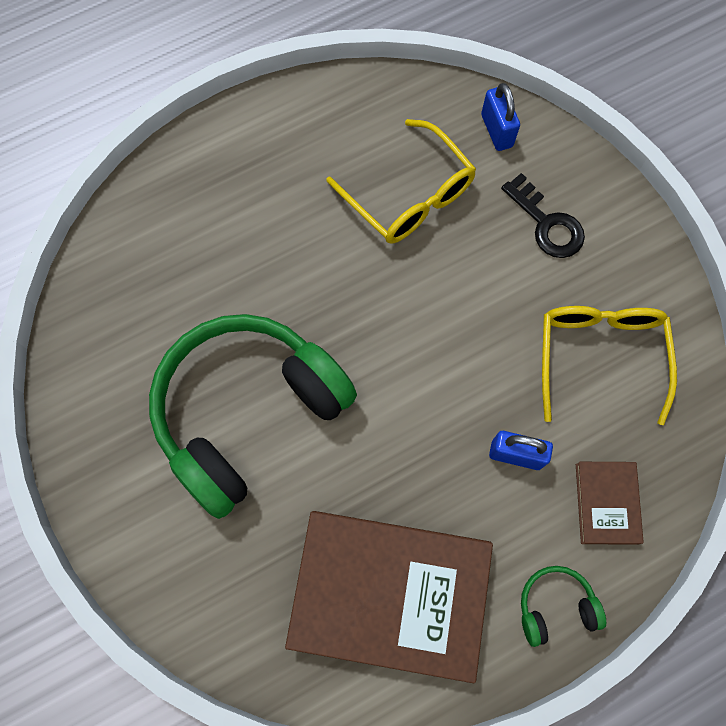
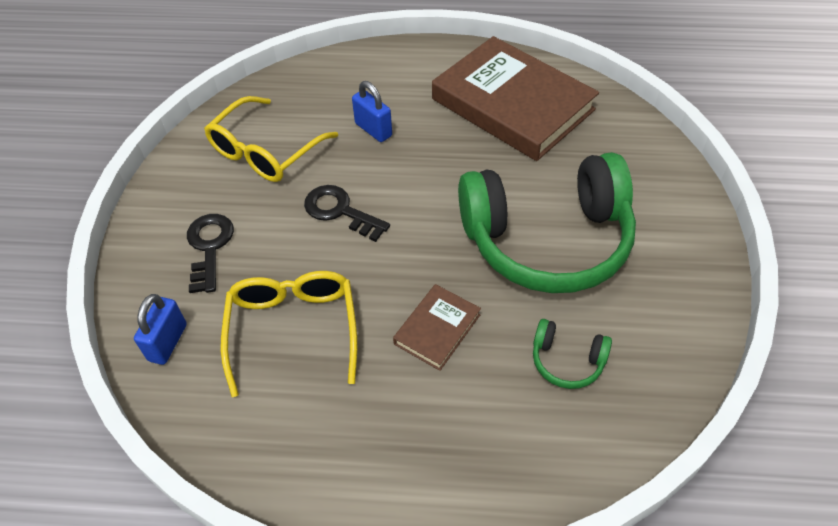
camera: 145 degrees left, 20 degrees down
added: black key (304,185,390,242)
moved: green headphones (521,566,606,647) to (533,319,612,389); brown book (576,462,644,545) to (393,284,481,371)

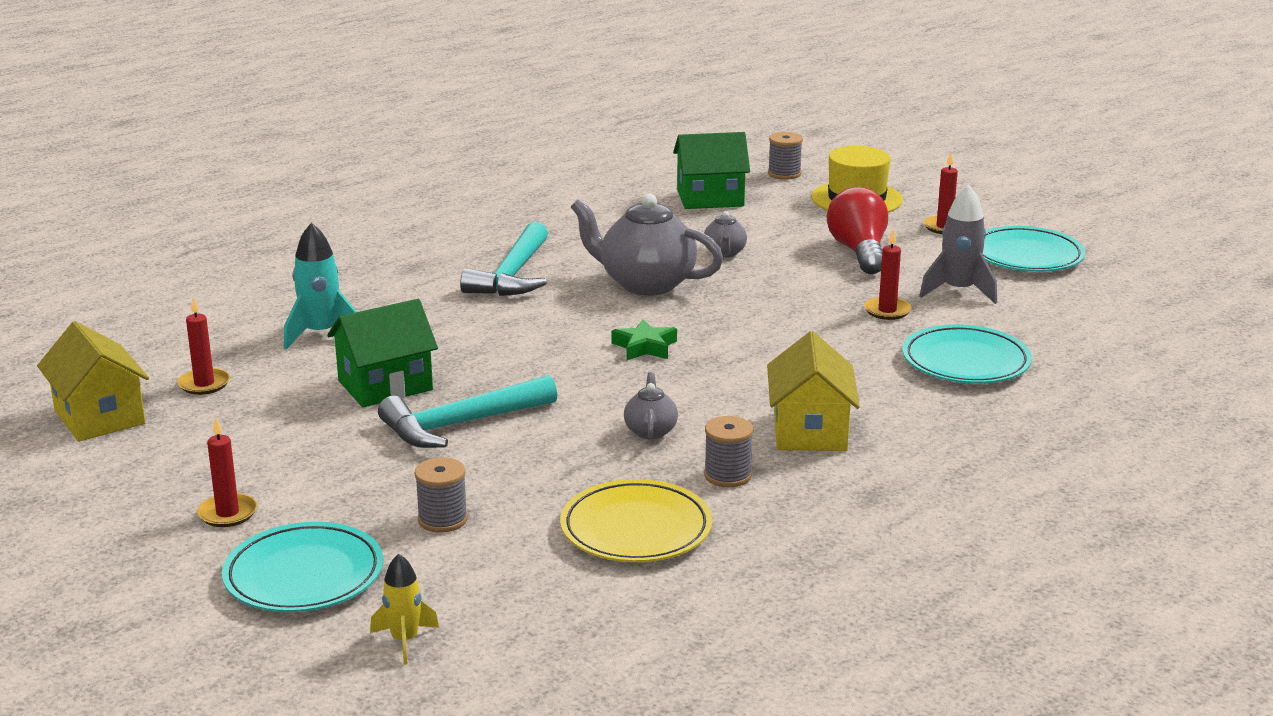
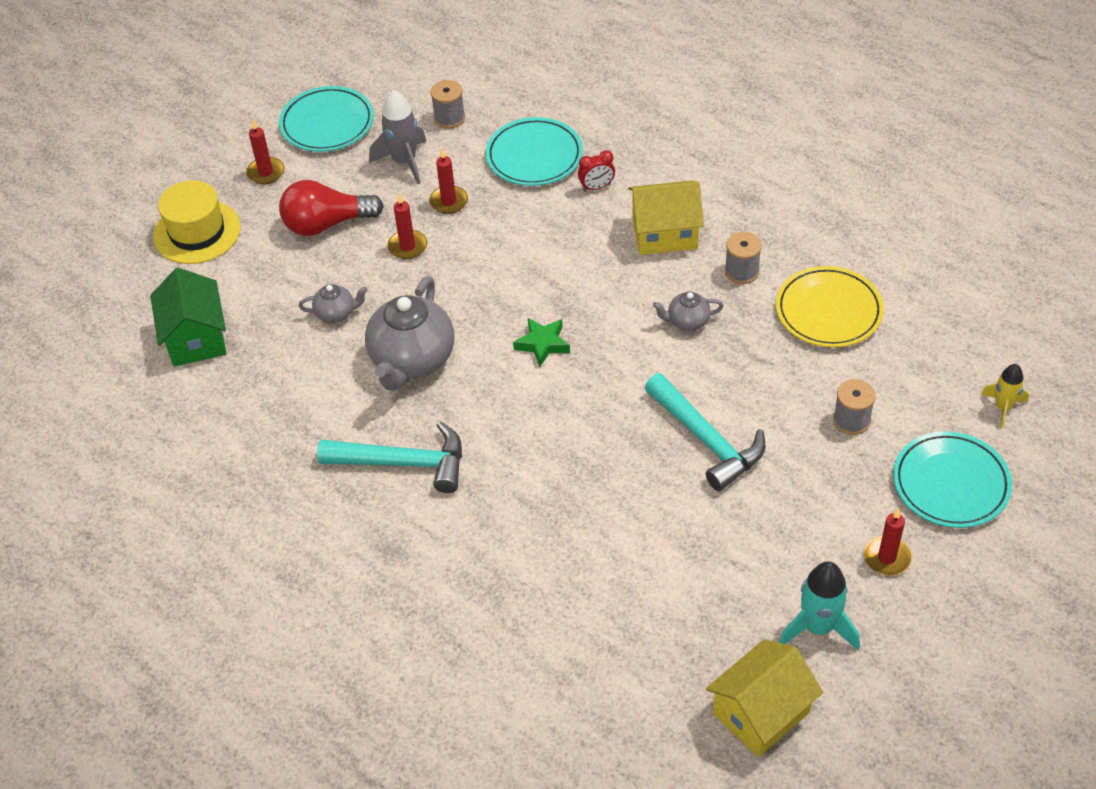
camera: 95 degrees left, 25 degrees up
removed: green house (327,299,438,407)
added: red clock (578,150,615,191)
moved: red candle (178,296,230,395) to (387,193,427,259); turquoise rocket (284,223,357,349) to (779,561,860,650); grey spool (768,132,803,180) to (430,80,465,129)

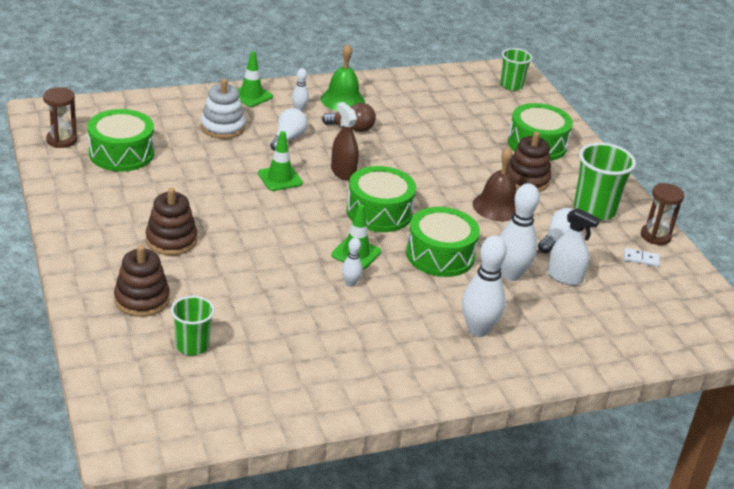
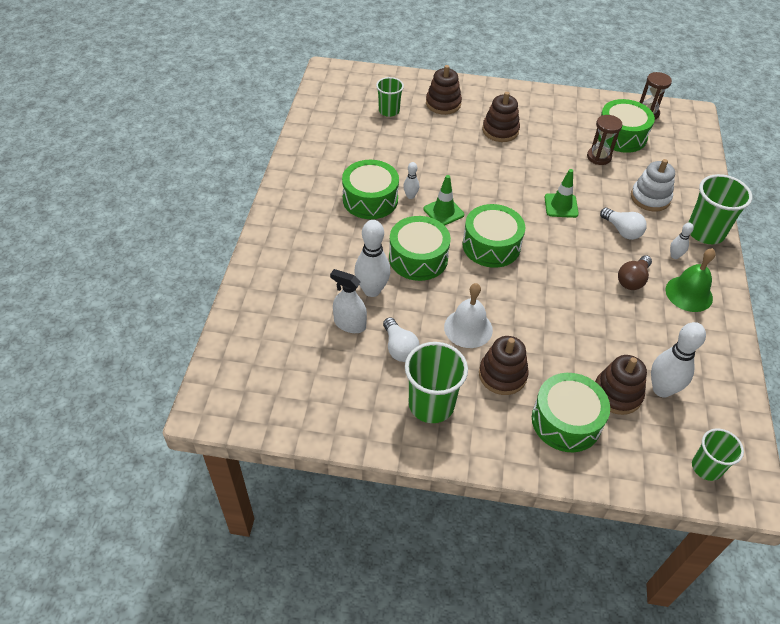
camera: 120 degrees right, 15 degrees up
removed: brown spray bottle (331,102,359,181); white domino (624,248,660,267)
added: green drum (342,160,399,219); brown stacking toy (595,355,647,415)
moved: white bowling pin (462,235,507,337) to (651,322,706,397); brown hourglass (641,183,684,245) to (587,115,622,165)
replaced: green traffic cone (238,51,273,107) to green cup (689,174,752,244)
recoloured: brown bell (473,147,516,221) to white bell (444,283,493,348)
turned: white spray bottle (547,208,600,286) = (330,269,367,333) 60 degrees clockwise

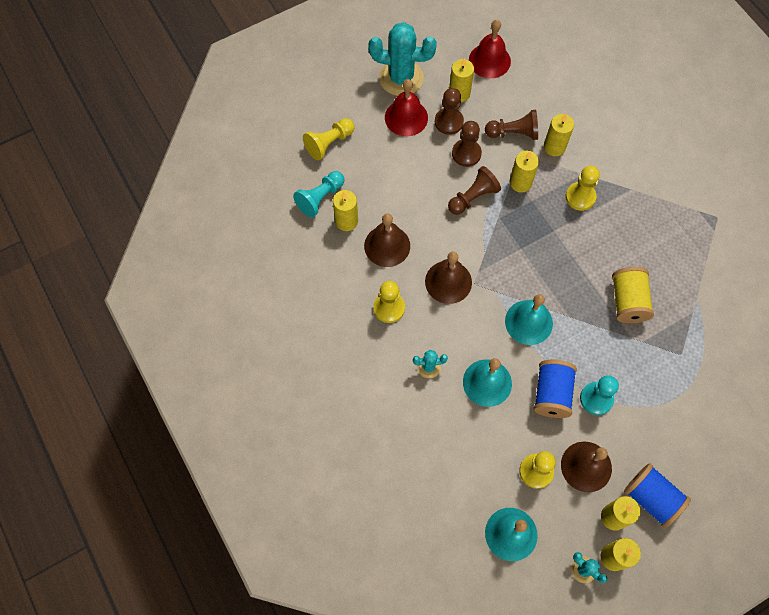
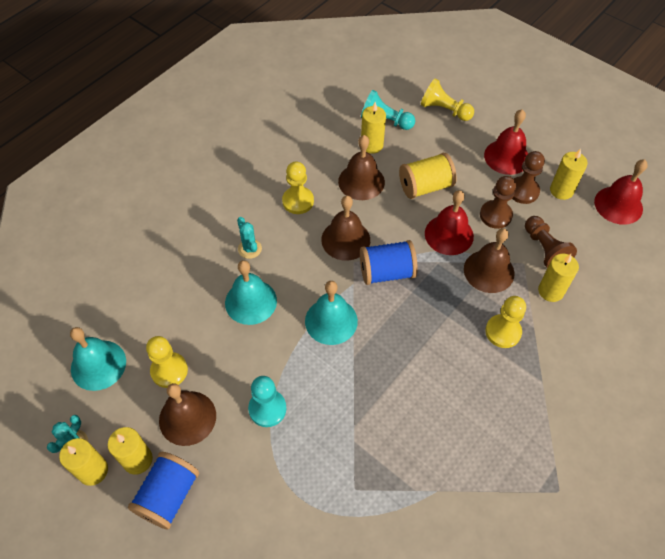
camera: 70 degrees right, 10 degrees down
removed: turquoise cactus (368,22,437,96)
moved: blue spool (534,360,577,418) to (360,240,418,285); yellow spool (612,267,654,323) to (399,153,456,199)
replaced: brown pawn (448,166,501,215) to red bell (425,190,474,255); yellow candle (510,151,539,193) to brown bell (464,228,515,293)

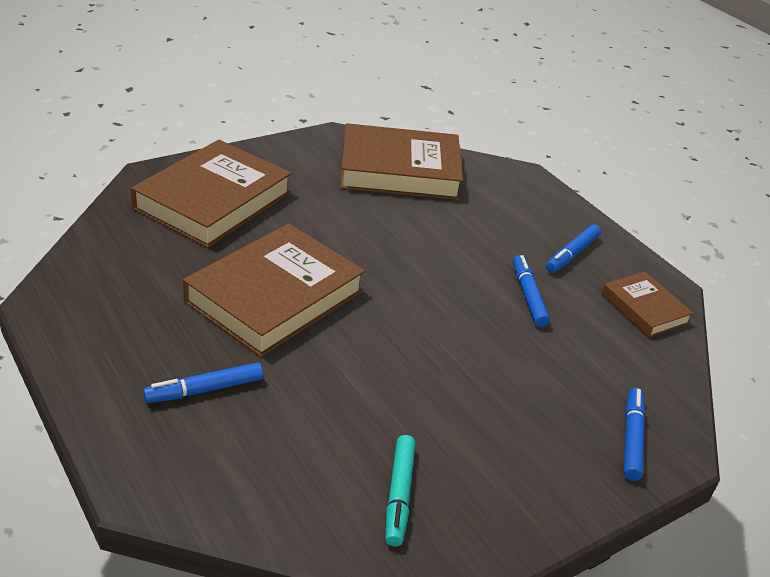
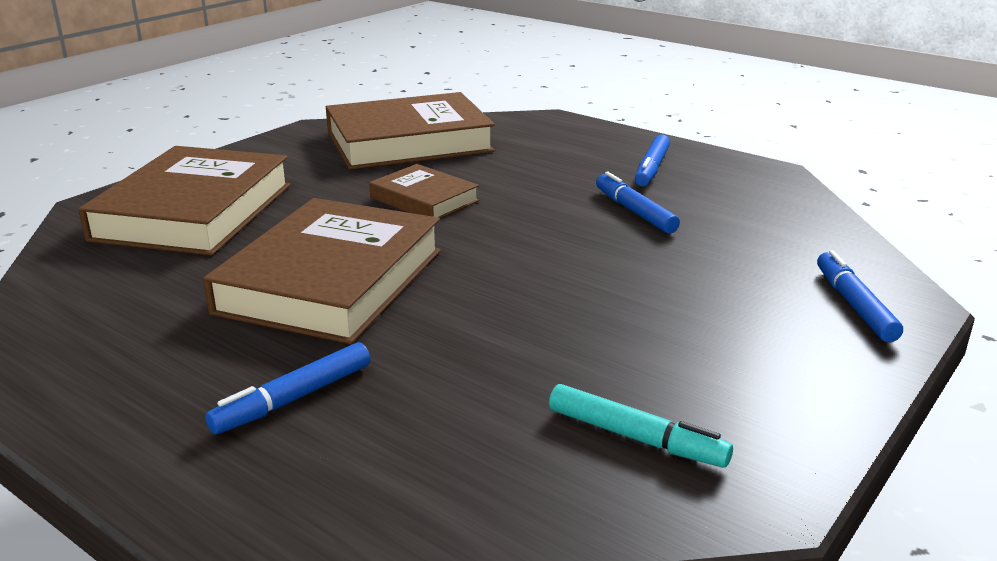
camera: 15 degrees left, 10 degrees down
moved: brown book (602,272,694,338) to (369,164,479,218)
turned: turquoise marker (385,435,415,547) = (549,384,733,468) 45 degrees counterclockwise

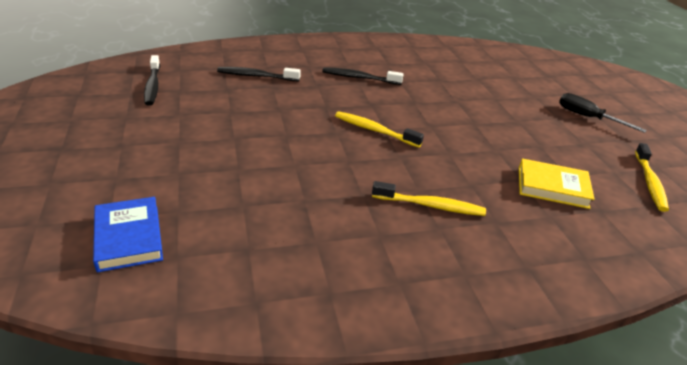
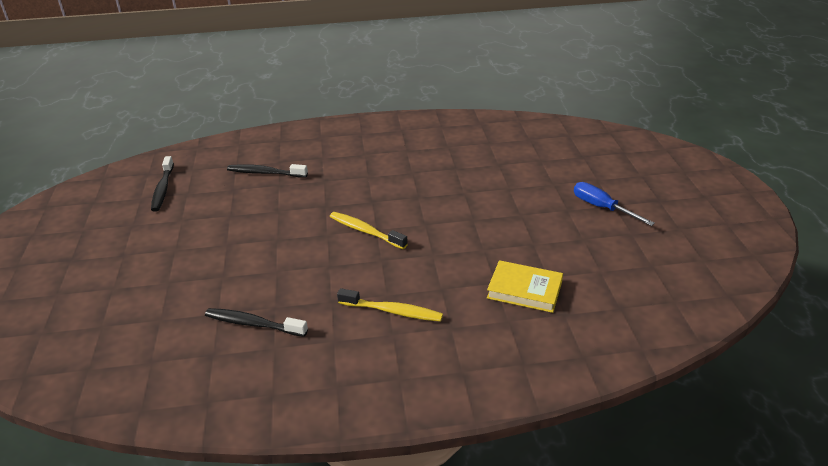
camera: 10 degrees right, 0 degrees up
removed: blue book (93,197,163,272); yellow toothbrush (635,143,669,212)
moved: black toothbrush (322,67,404,85) to (205,308,308,337)
recoloured: black screwdriver (559,93,647,133) to blue screwdriver (574,182,655,226)

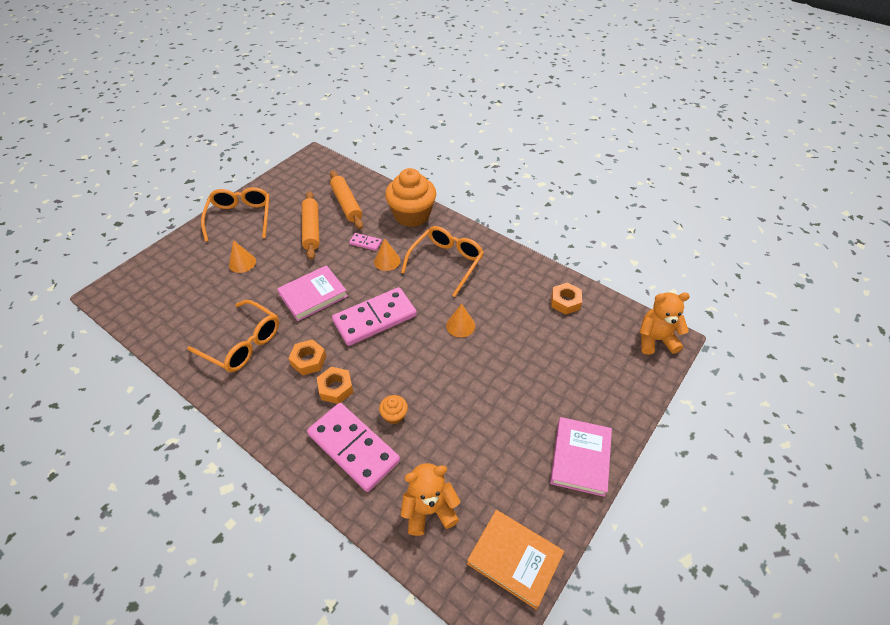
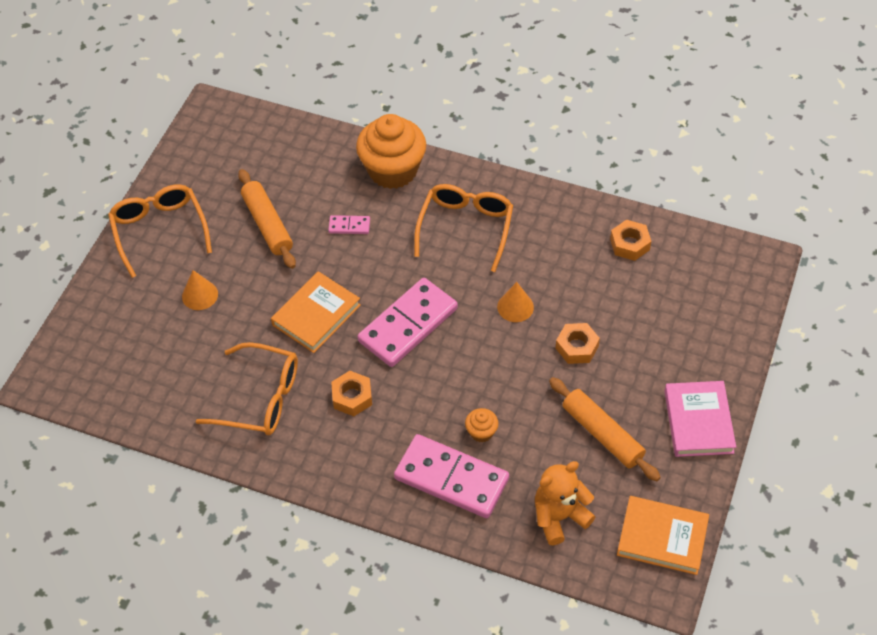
camera: 15 degrees left, 5 degrees up
removed: orange cone (374,238,400,271); orange teddy bear (639,292,690,355)
moved: orange nut (317,367,353,404) to (555,323,600,364); orange rolling pin (330,171,363,229) to (549,377,661,481)
recoloured: pink book (277,265,348,321) to orange book (271,271,361,353)

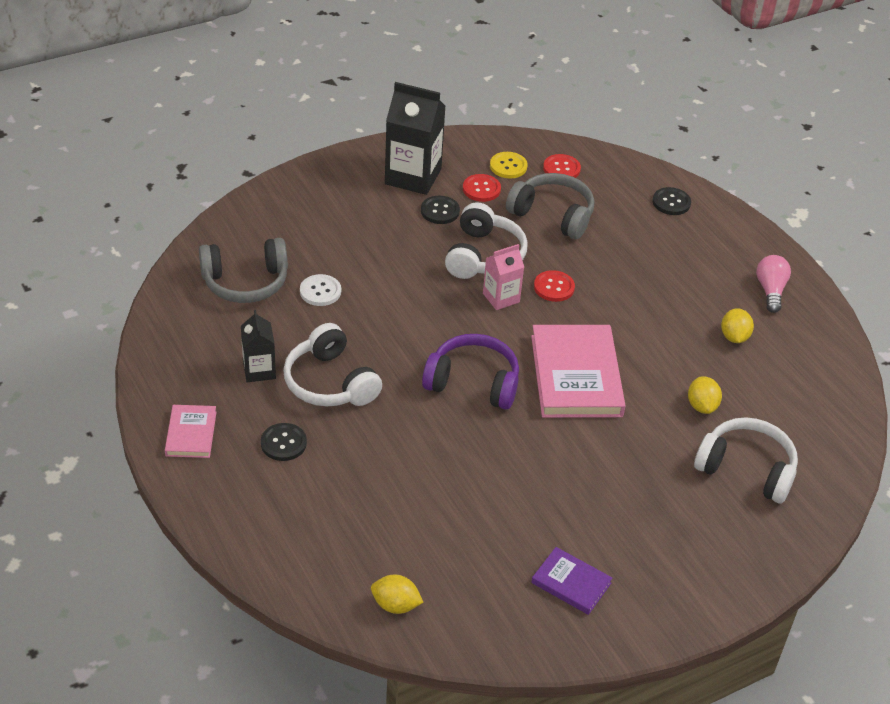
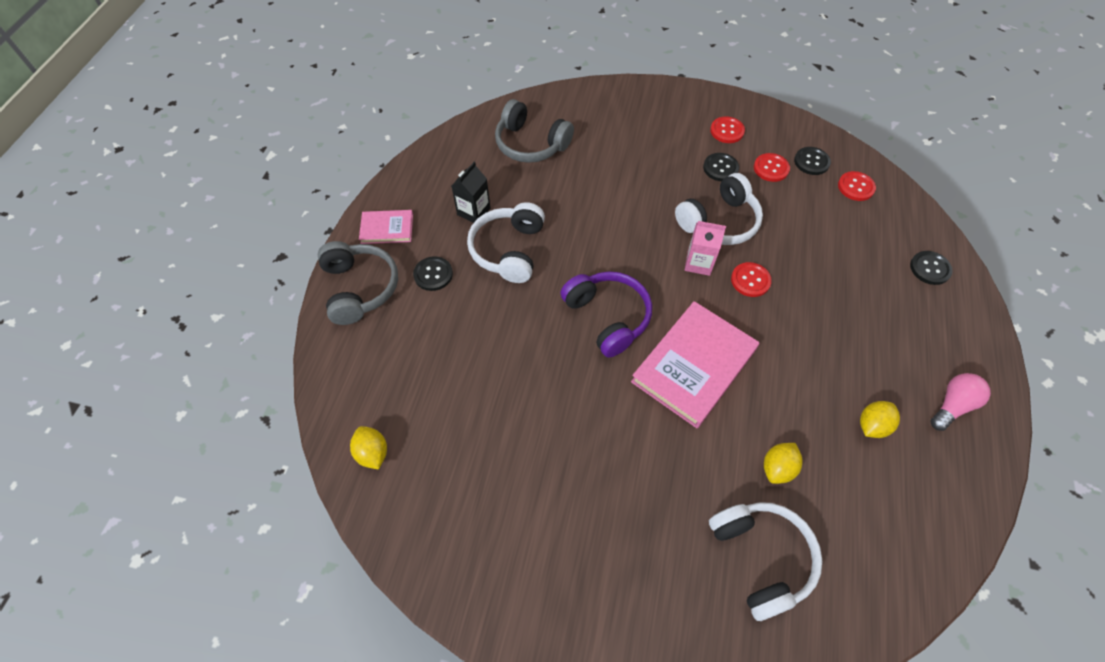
camera: 45 degrees right, 15 degrees up
removed: white button (300,274,341,306); purple book (531,547,612,615)
moved: grey headphones (506,173,594,239) to (318,241,398,325)
replaced: black carton (385,82,446,195) to red button (710,117,745,143)
recoloured: yellow button (490,152,528,178) to black button (794,147,831,175)
turned: pink book (165,405,216,458) = (359,210,413,244) 45 degrees clockwise

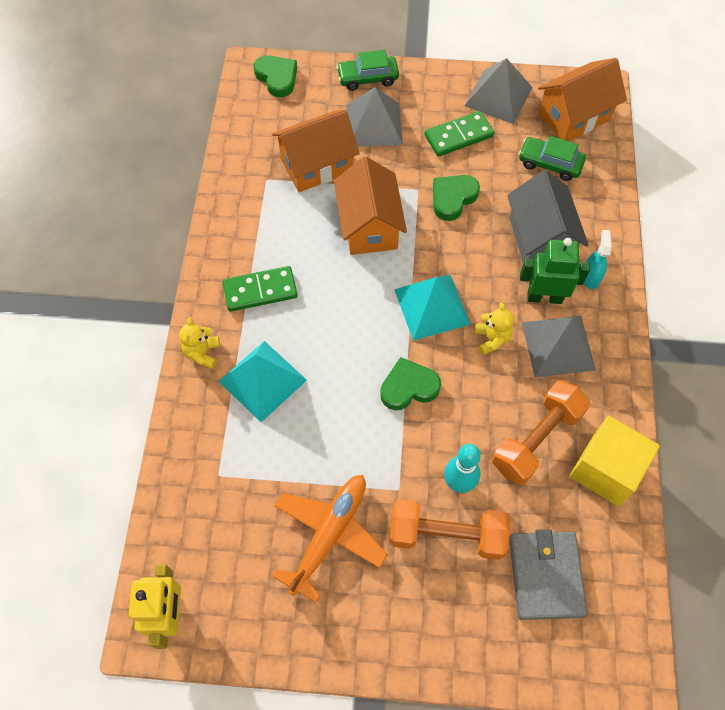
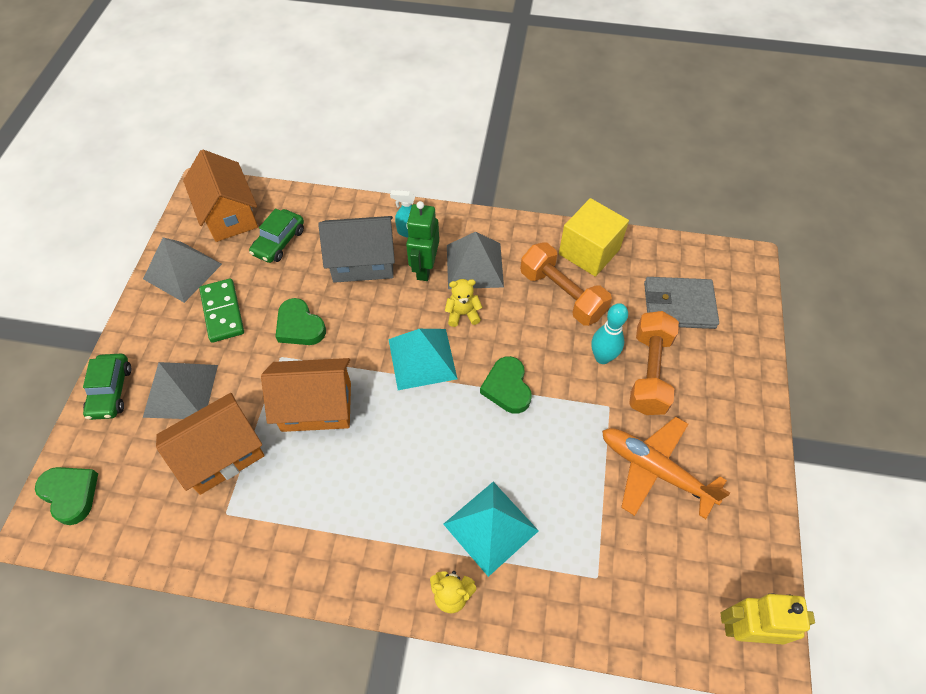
camera: 85 degrees left, 5 degrees down
removed: green domino (223,266,298,312)
turned: green heart (254,55,297,97) = (35,467,98,525) 75 degrees clockwise; orange house (272,110,360,192) = (156,393,265,495) 75 degrees clockwise

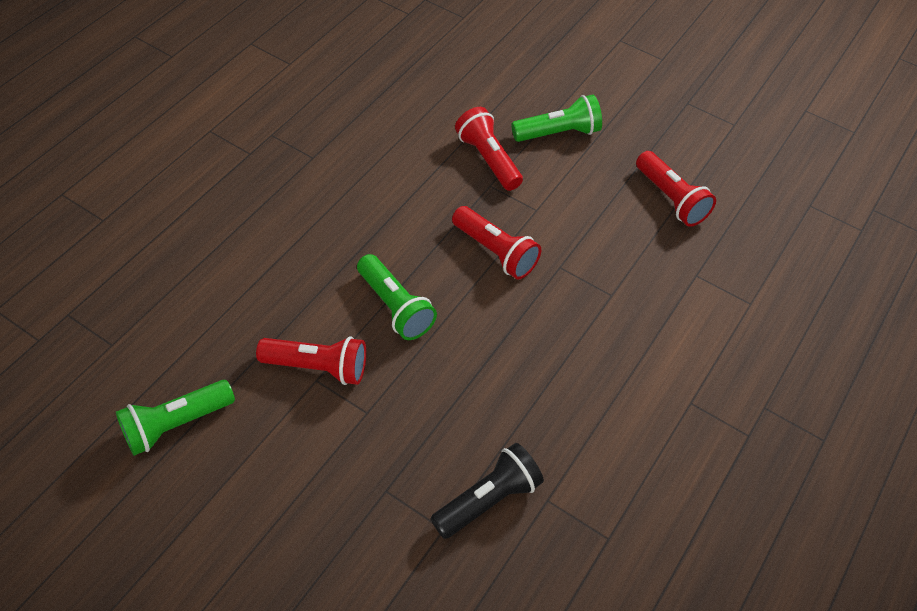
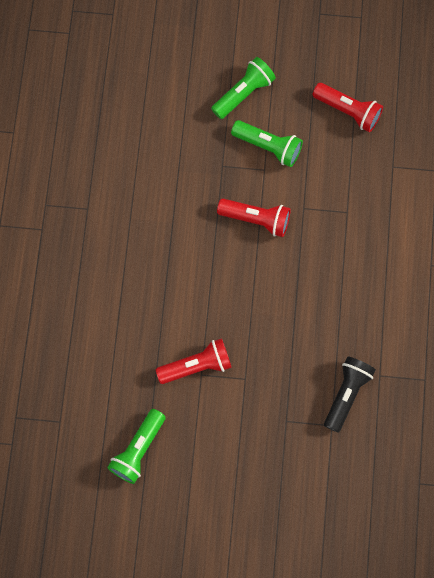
camera: 25 degrees left, 20 degrees up
removed: red flashlight (455,107,523,191)
moved: green flashlight (357,254,437,340) to (231,120,303,167)

